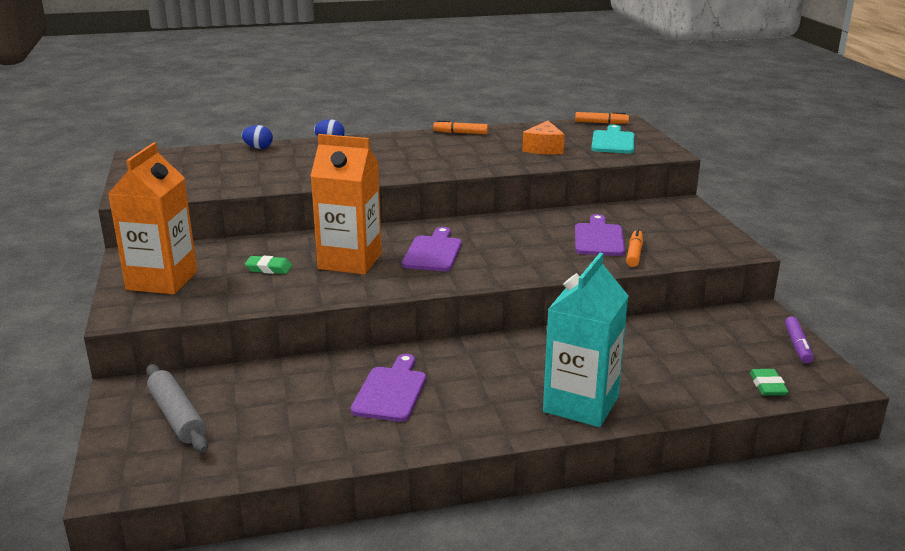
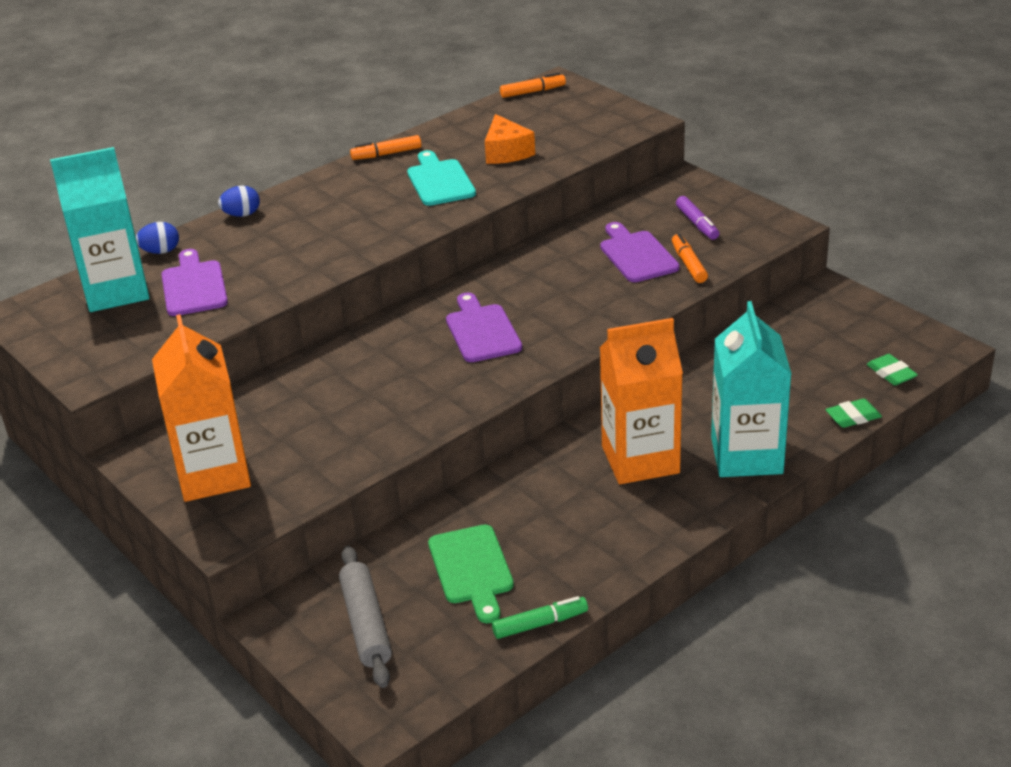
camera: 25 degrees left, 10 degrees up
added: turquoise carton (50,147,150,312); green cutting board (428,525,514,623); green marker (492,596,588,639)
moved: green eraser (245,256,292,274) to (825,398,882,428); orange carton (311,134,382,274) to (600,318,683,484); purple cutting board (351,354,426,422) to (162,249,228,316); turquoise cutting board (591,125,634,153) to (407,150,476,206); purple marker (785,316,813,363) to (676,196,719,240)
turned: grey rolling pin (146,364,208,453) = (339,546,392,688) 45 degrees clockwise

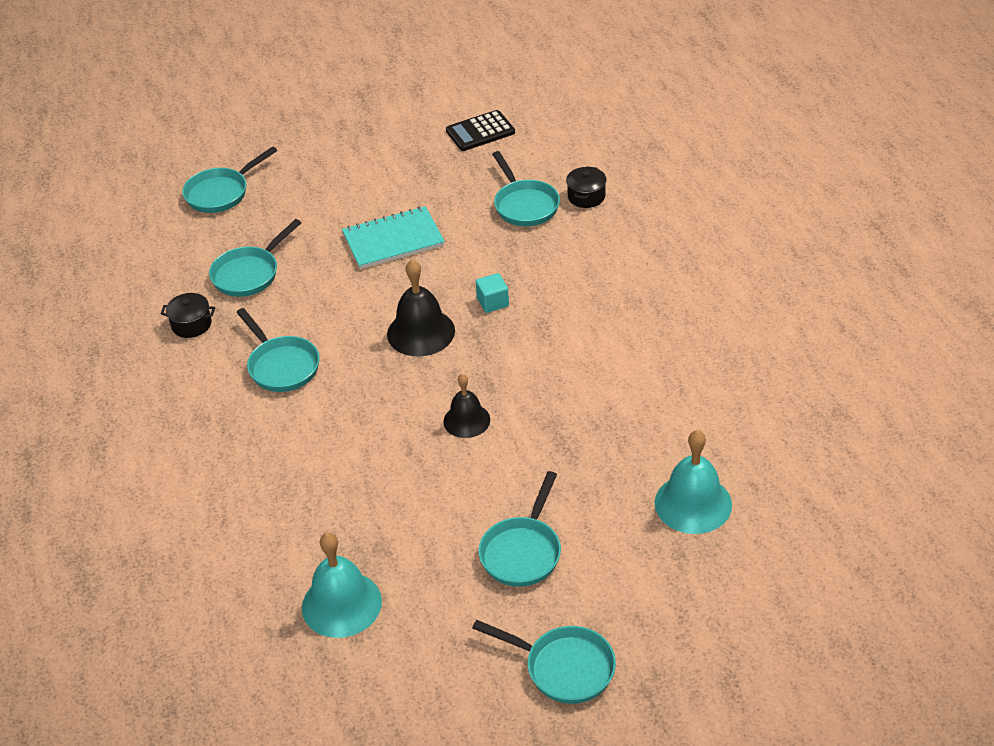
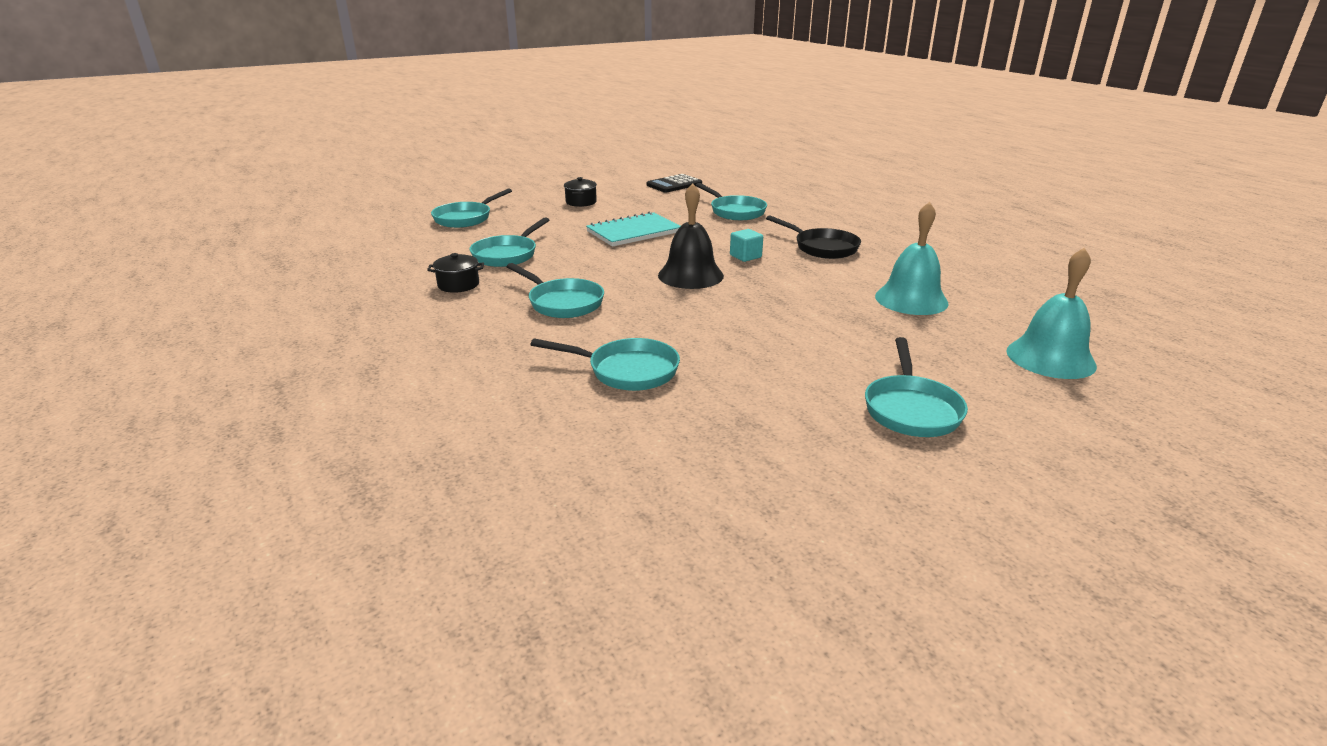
camera: 15 degrees left, 15 degrees down
removed: black bell (444,374,490,438)
added: black pan (766,215,861,259)
moved: turquoise bell (302,532,382,638) to (875,202,948,315); turquoise pan (472,620,616,704) to (530,338,680,391); black pot (566,166,607,208) to (564,177,597,207)

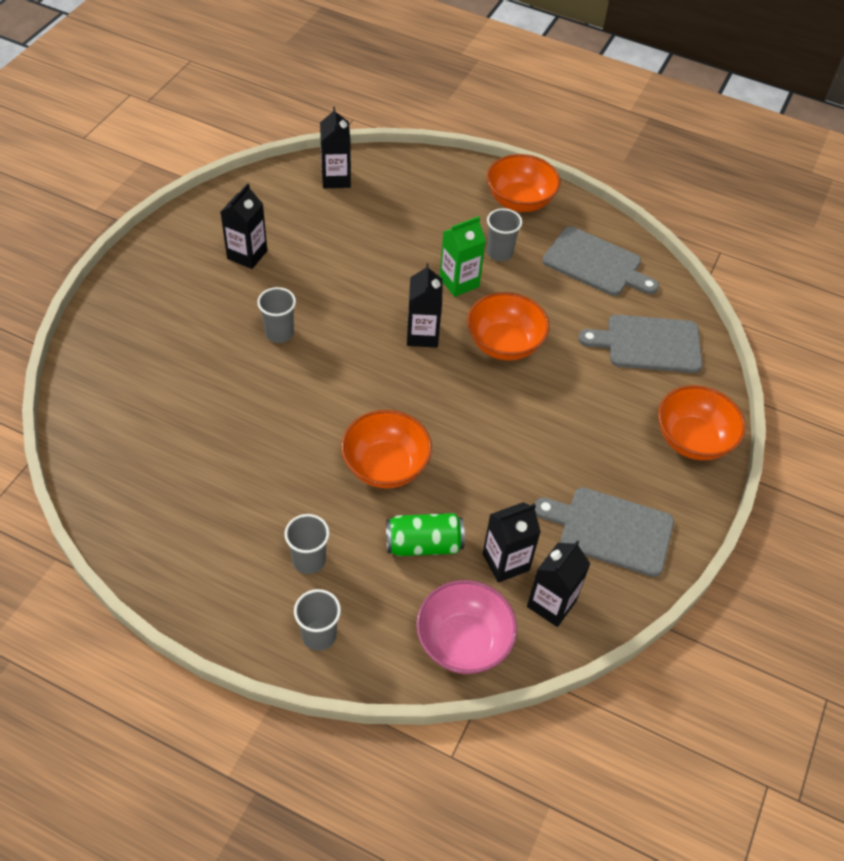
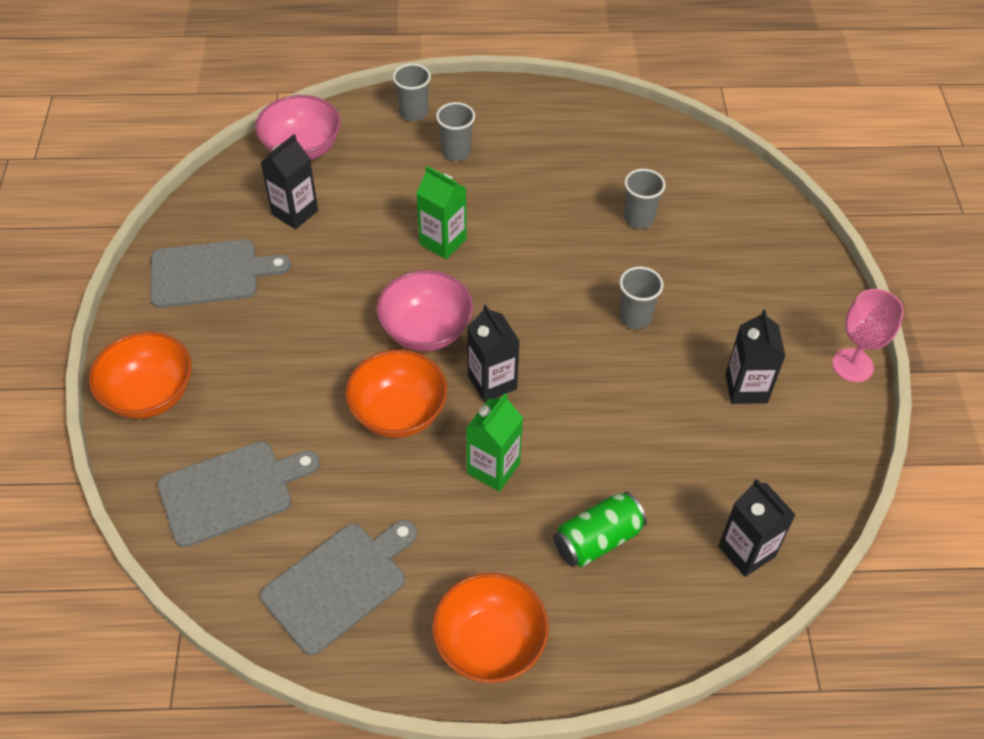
camera: 155 degrees right, 0 degrees up
removed: black carton (527,540,591,627)
added: pink bowl (377,270,473,351); pink goblet (832,289,904,382)
moved: green can (386,513,465,556) to (554,492,647,567); grey cup (487,208,522,261) to (624,169,666,229)
replaced: orange bowl (341,410,432,488) to green carton (416,166,467,259)
turned: grey cutting board (542,226,659,296) = (260,520,417,655) 135 degrees clockwise

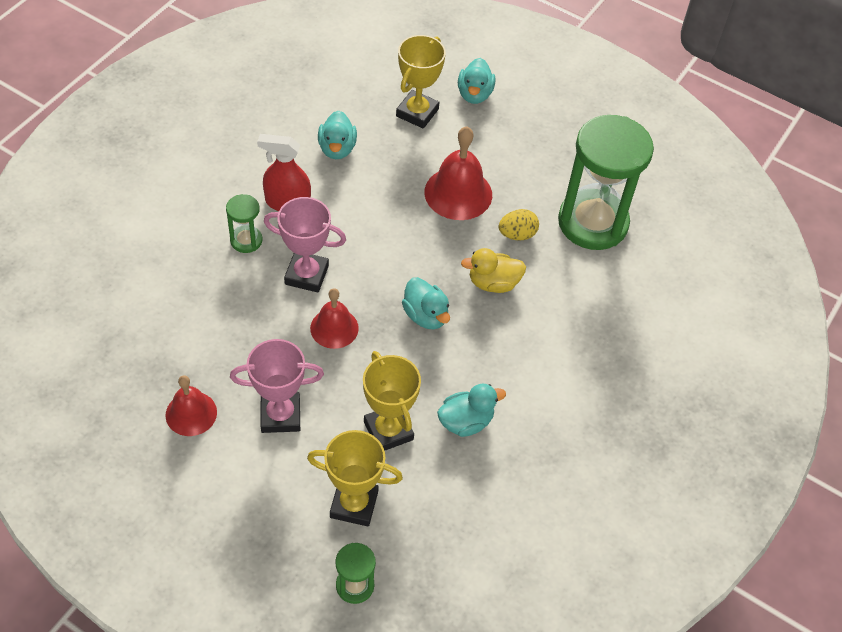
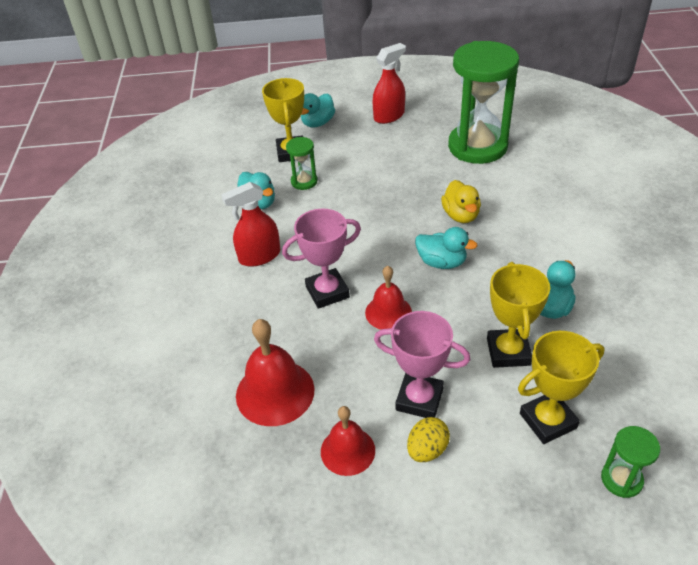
camera: 30 degrees left, 10 degrees down
added: red spray bottle (373,43,406,124)
moved: green hourglass (226,194,263,253) to (286,137,317,190); red bell (425,126,492,220) to (236,319,315,426); yellow egg (499,209,539,241) to (407,417,450,462)
turned: pink trophy (230,339,324,433) = (374,311,471,418) 60 degrees clockwise; yellow trophy (363,351,421,451) = (487,262,550,368) 60 degrees clockwise; turquoise duck (458,58,495,104) = (301,93,335,128) 60 degrees clockwise; yellow duck (461,248,526,293) = (441,180,481,223) 60 degrees counterclockwise

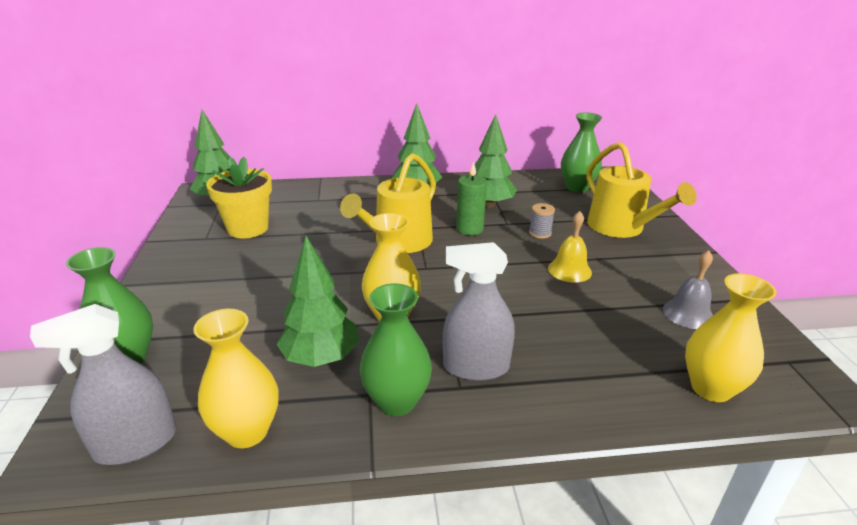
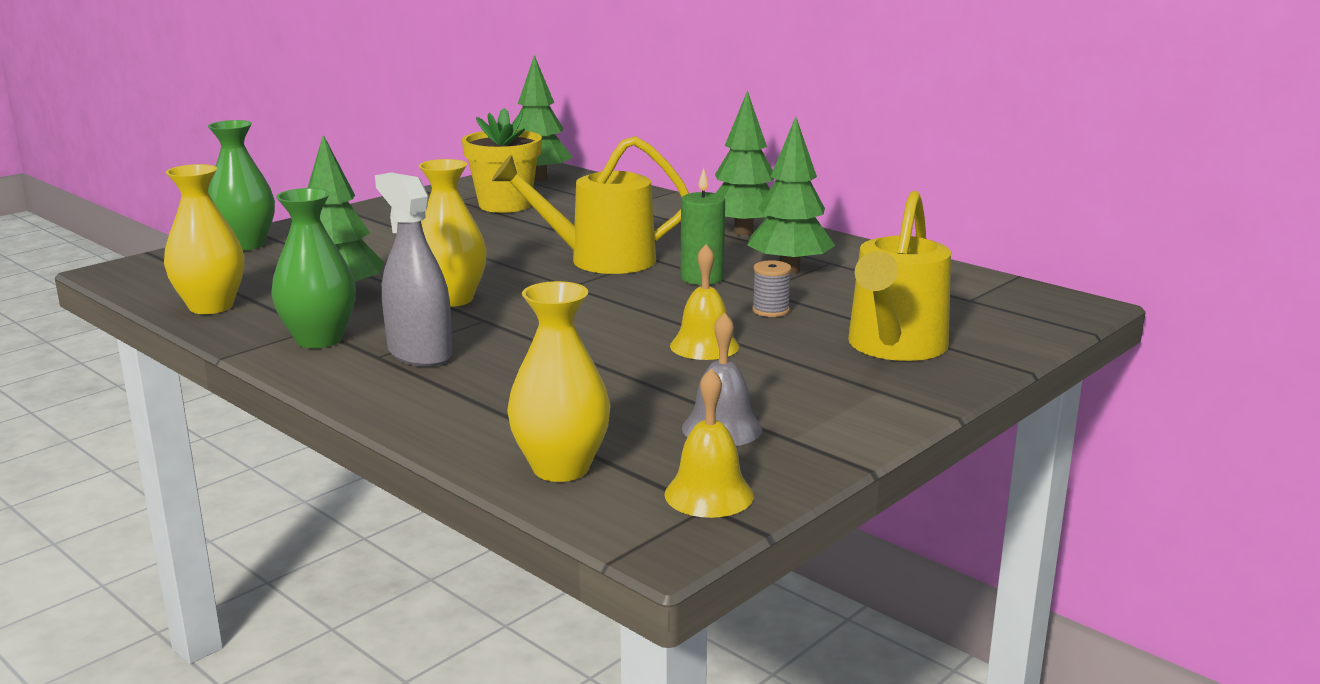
camera: 50 degrees right, 10 degrees down
removed: grey spray bottle (30,304,176,465); green vase (561,113,602,192)
added: yellow bell (664,368,754,518)

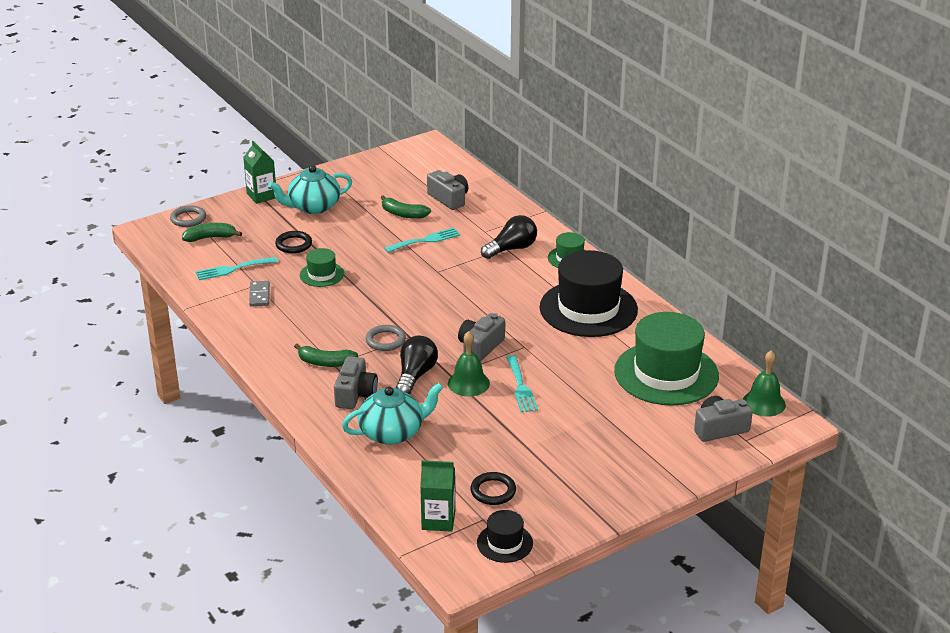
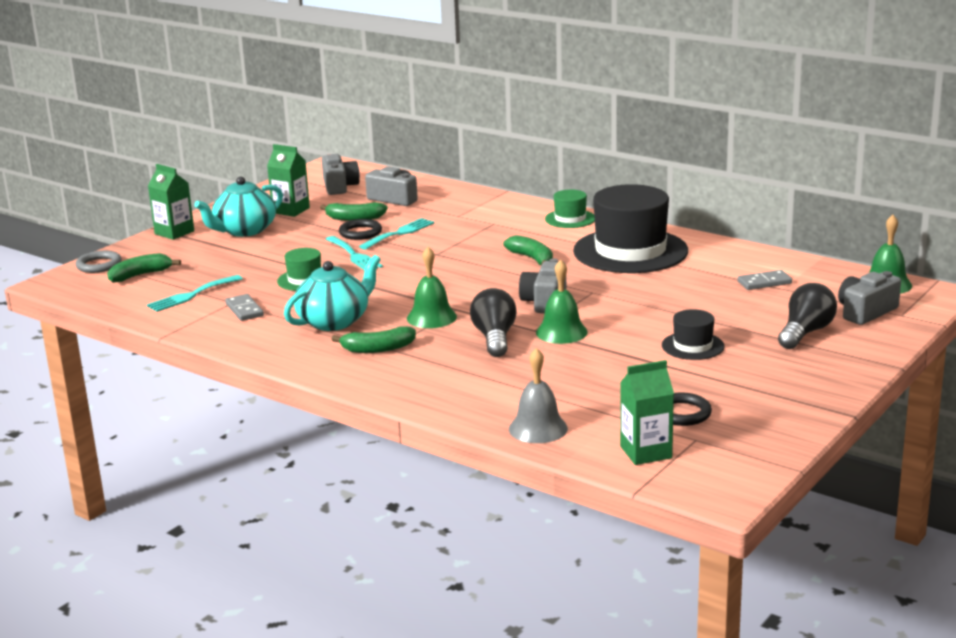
camera: 20 degrees left, 10 degrees down
added: green carton (267,144,310,217); green banana (504,235,553,266); grey bell (509,348,568,443)
moved: black ring (275,231,312,253) to (339,219,382,240); grey camera (334,356,378,409) to (322,154,360,195); turquoise teapot (342,383,443,445) to (284,255,381,331); black hat (477,510,533,563) to (662,309,725,360); black light bulb (481,215,537,259) to (778,283,837,349); turquoise fork (506,355,538,413) to (326,236,383,270)
replaced: grey ring (366,325,406,351) to green bell (407,247,457,328); green hat (614,312,719,406) to grey domino (738,270,792,290)

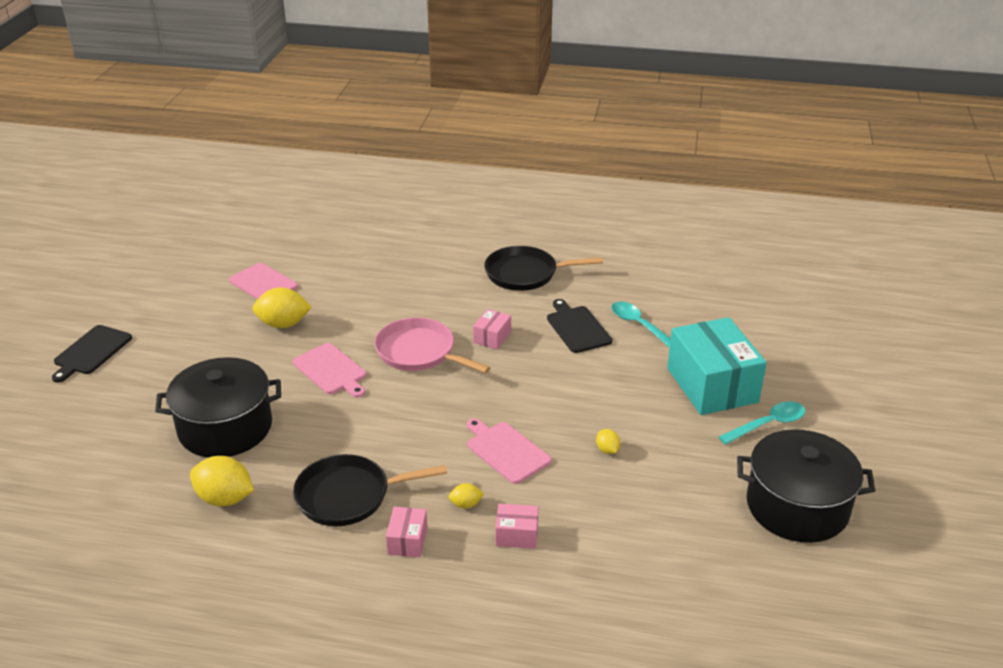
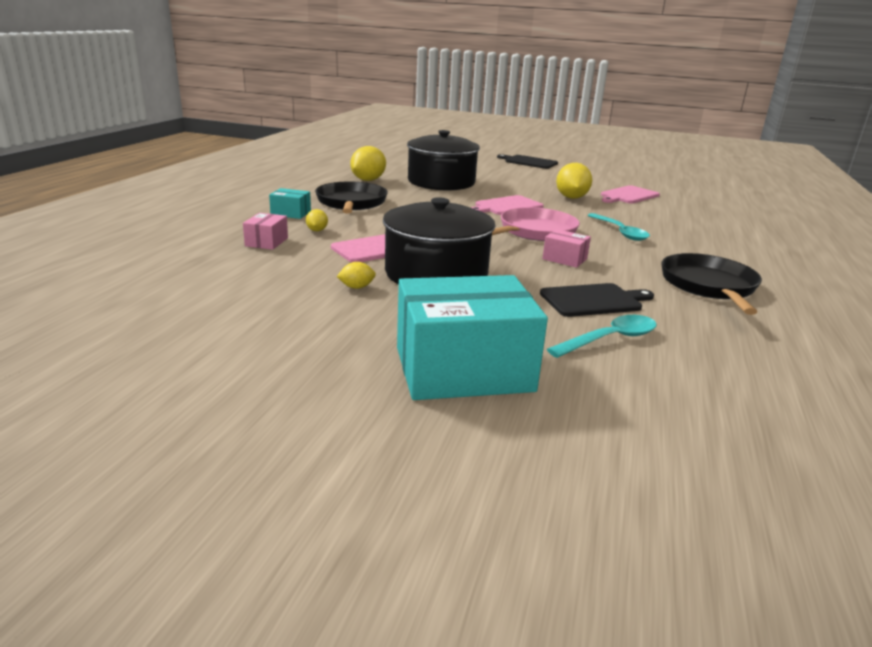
camera: 95 degrees right, 10 degrees down
moved: turquoise spoon (719,401,805,445) to (587,213,650,241); black pot (737,429,875,543) to (383,197,495,285)
recoloured: pink box (386,507,427,557) to turquoise box (269,188,311,219)

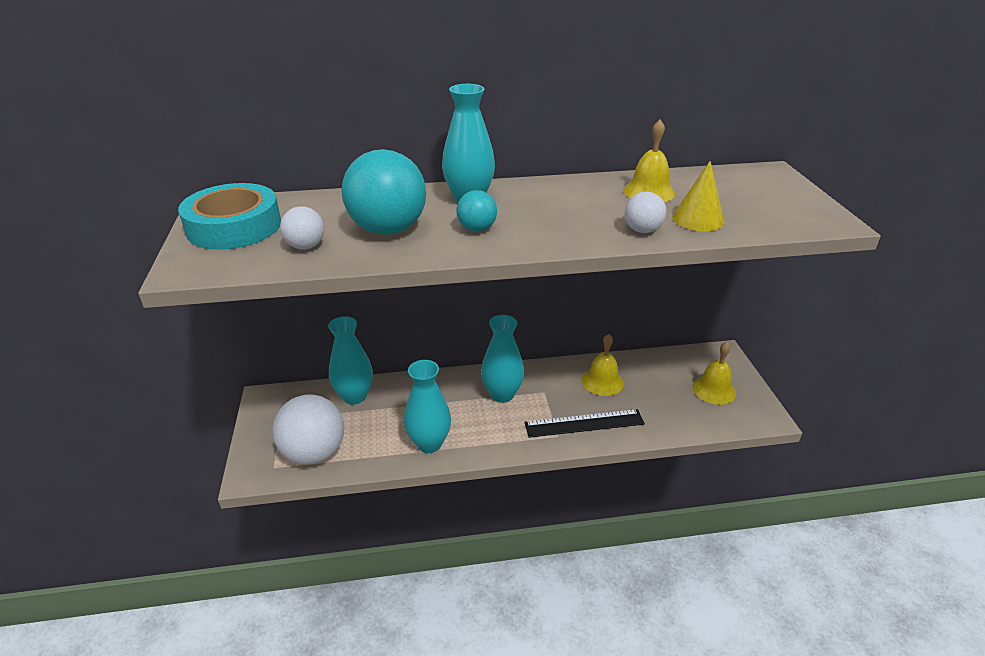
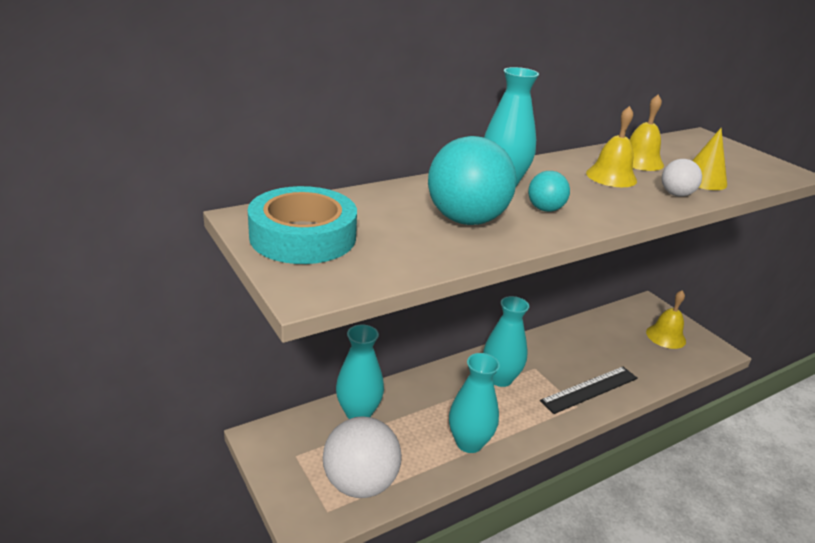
camera: 25 degrees left, 5 degrees down
removed: white ball (280,206,324,249)
moved: yellow bell (582,334,624,396) to (586,106,637,187)

